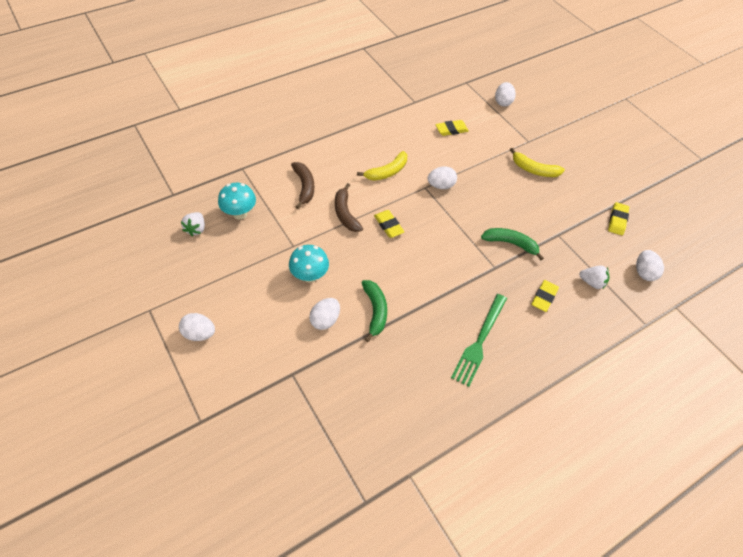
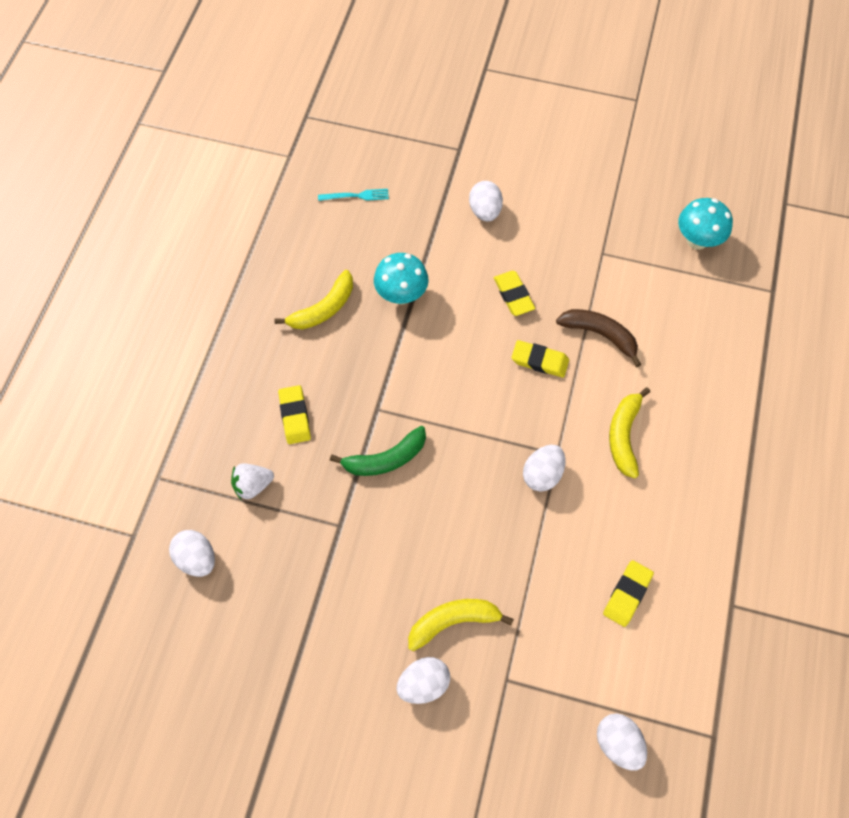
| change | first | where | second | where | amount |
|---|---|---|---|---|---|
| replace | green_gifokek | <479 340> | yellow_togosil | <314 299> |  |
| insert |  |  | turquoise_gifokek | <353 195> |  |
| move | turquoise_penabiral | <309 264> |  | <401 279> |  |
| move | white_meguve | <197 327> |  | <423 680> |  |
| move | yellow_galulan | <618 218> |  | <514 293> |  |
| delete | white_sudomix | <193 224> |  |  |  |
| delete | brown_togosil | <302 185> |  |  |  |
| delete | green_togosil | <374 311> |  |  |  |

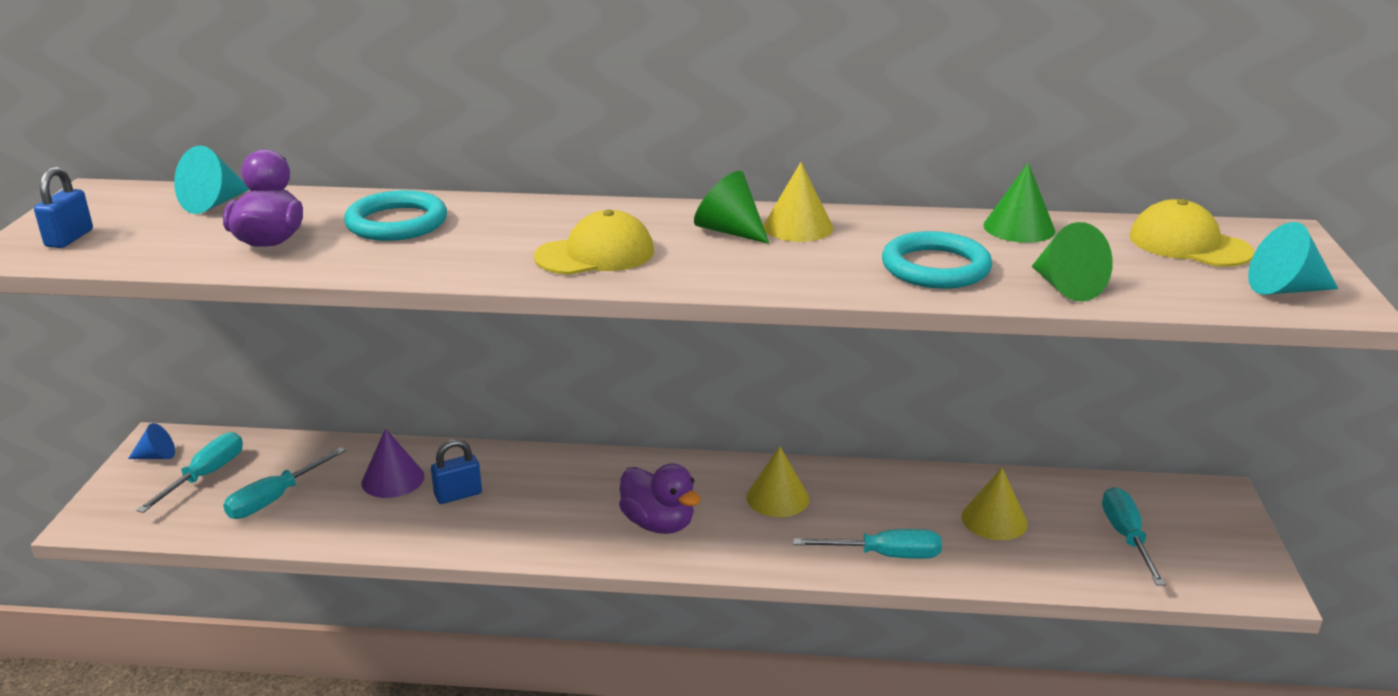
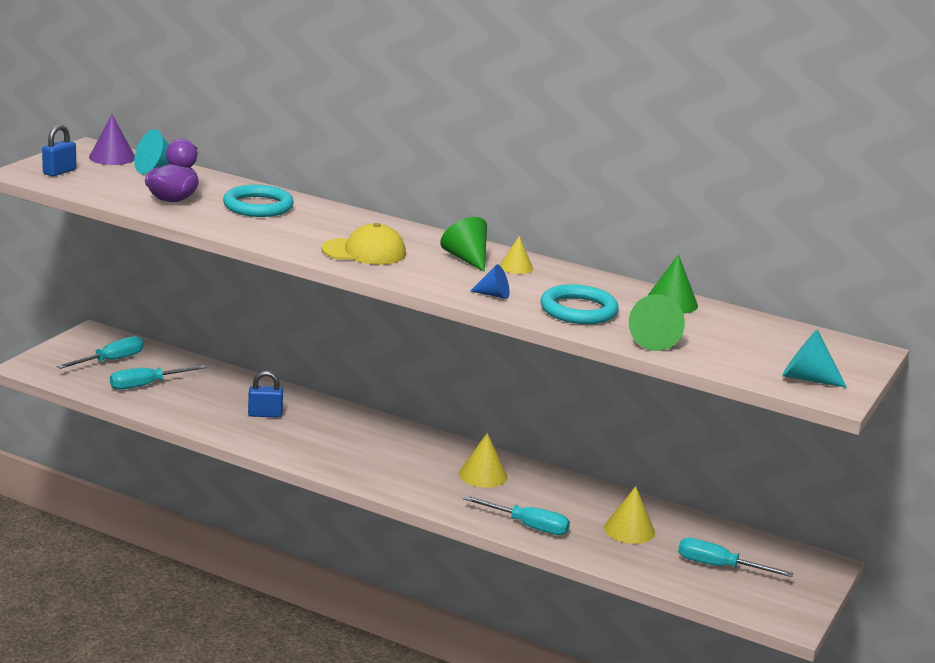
| change | first | where | second | where | amount |
|---|---|---|---|---|---|
| move | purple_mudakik | <392 463> |  | <112 140> |  |
| move | blue_mudakik | <151 441> |  | <490 281> |  |
| resize | yellow_mudakik | <798 202> |  | <516 255> | x0.67 |
| rotate | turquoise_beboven | <1134 536> |  | <735 557> | 90 degrees counterclockwise |
| delete | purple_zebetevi | <660 499> |  |  |  |
| delete | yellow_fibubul | <1192 233> |  |  |  |

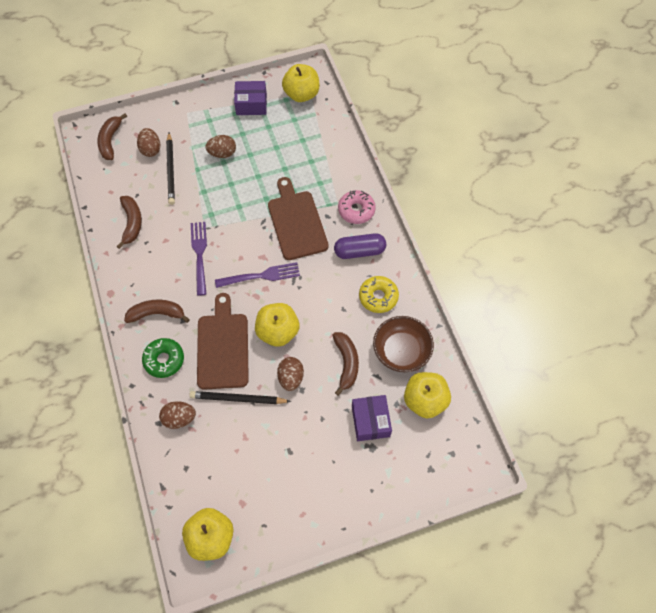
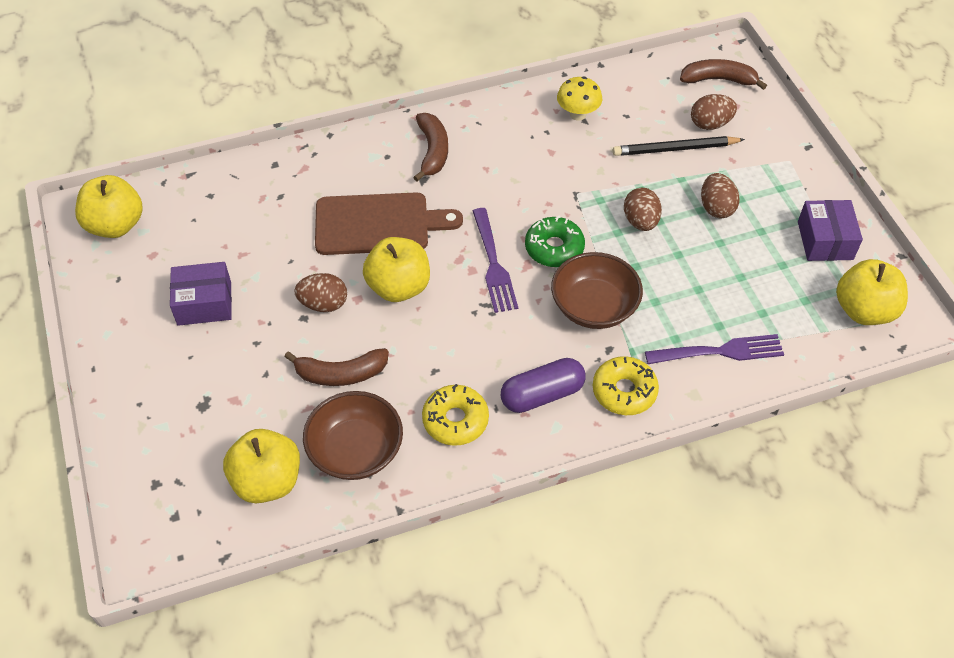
| change | first | where | second | where | amount |
|---|---|---|---|---|---|
| move | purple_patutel | <372 418> |  | <201 294> |  |
| rotate | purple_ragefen | <360 246> |  | <543 385> | 75 degrees clockwise |
| move | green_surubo | <163 358> |  | <555 241> |  |
| replace | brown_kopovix | <298 218> | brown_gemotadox | <597 290> |  |
| replace | brown_togosil | <129 222> | yellow_penabiral | <579 99> |  |
| recolor | pink_surubo | <357 207> | yellow_surubo | <626 385> |  |
| move | brown_meguve | <177 415> |  | <643 209> |  |
| move | purple_gifokek | <199 259> |  | <714 349> |  |
| delete | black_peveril | <240 397> |  |  |  |

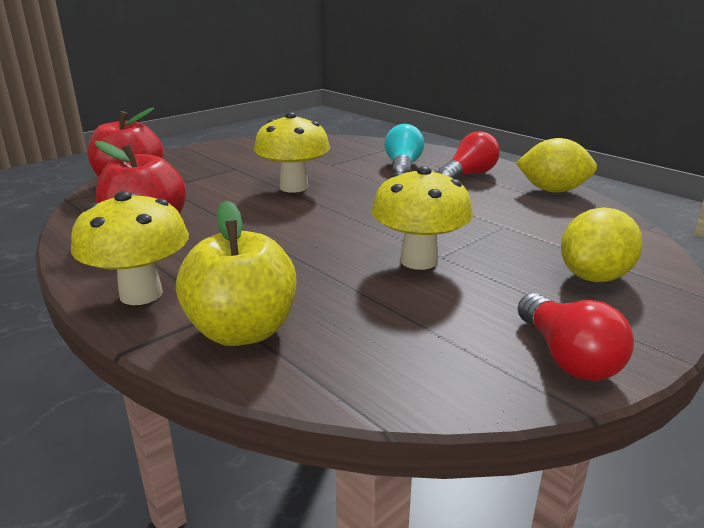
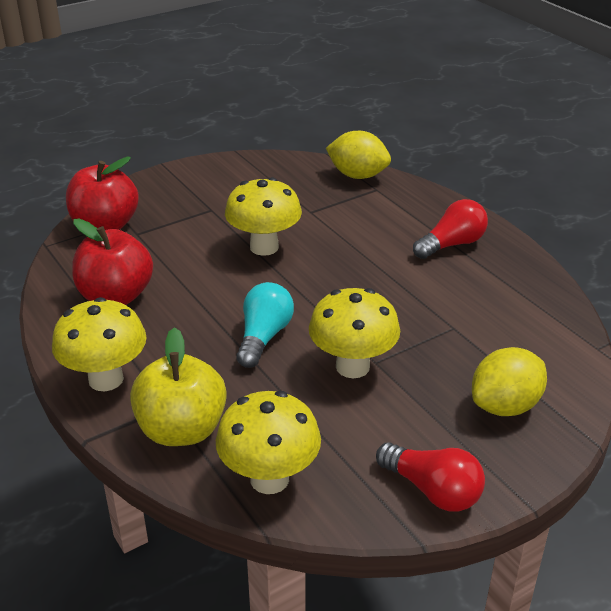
| change | first | where | second | where | amount |
|---|---|---|---|---|---|
| insert |  |  | yellow_penabiral | <268 442> |  |
| move | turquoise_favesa | <404 149> |  | <265 325> |  |
| move | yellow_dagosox | <556 165> |  | <358 155> |  |
| rotate | red_favesa | <576 337> |  | <430 477> | 45 degrees counterclockwise |

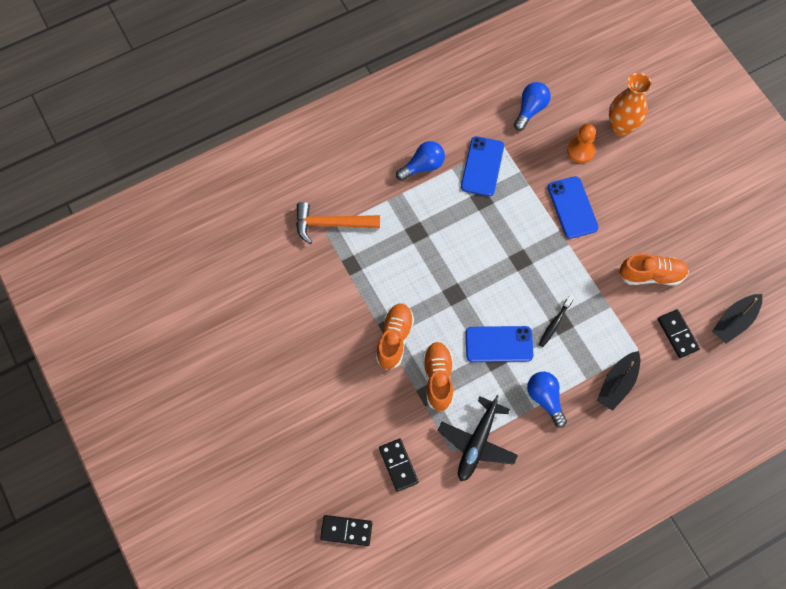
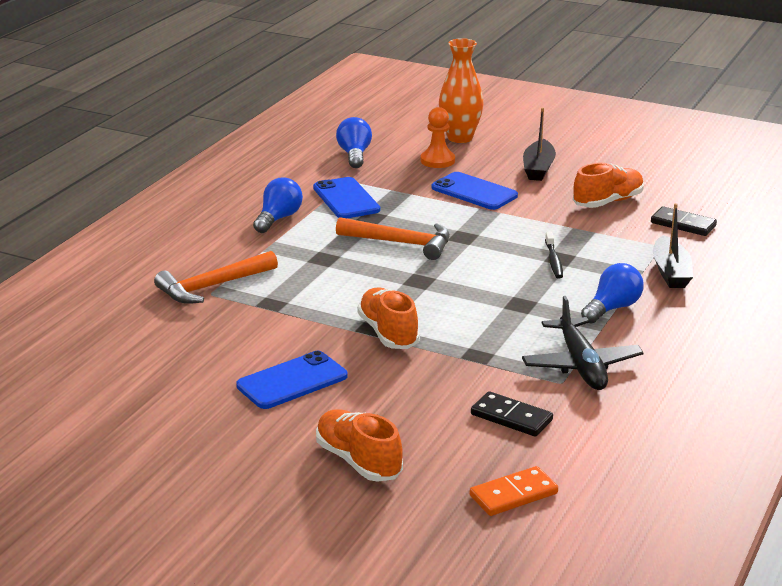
| change | first | where | second | where | amount |
|---|---|---|---|---|---|
| move | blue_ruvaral | <499 344> |  | <292 380> |  |
| move | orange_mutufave | <438 377> |  | <359 446> |  |
| insert |  |  | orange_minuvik | <393 238> |  |
| recolor | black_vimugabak | <346 530> | orange_vimugabak | <514 491> |  |
| move | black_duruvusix | <737 319> |  | <539 144> |  |
| rotate | blue_favesa | <547 400> |  | <612 293> | 105 degrees clockwise |

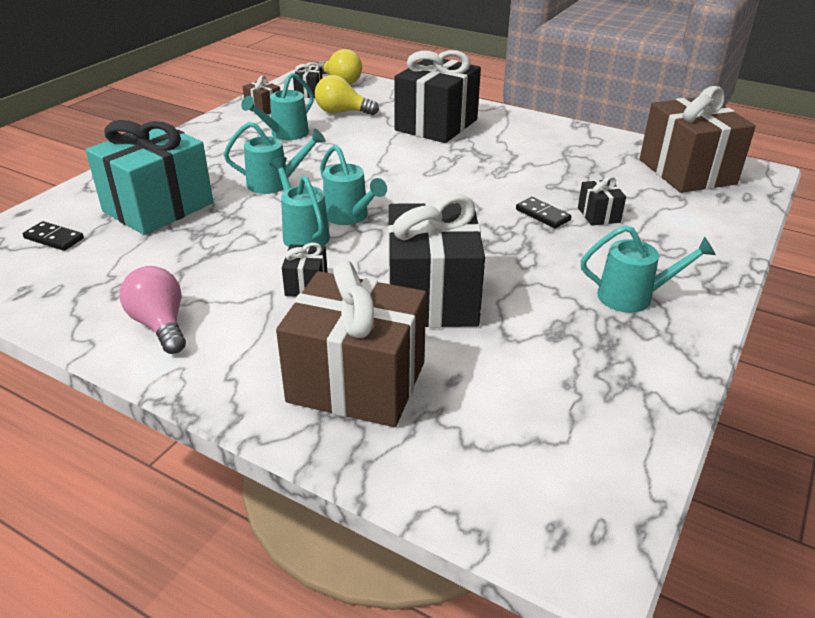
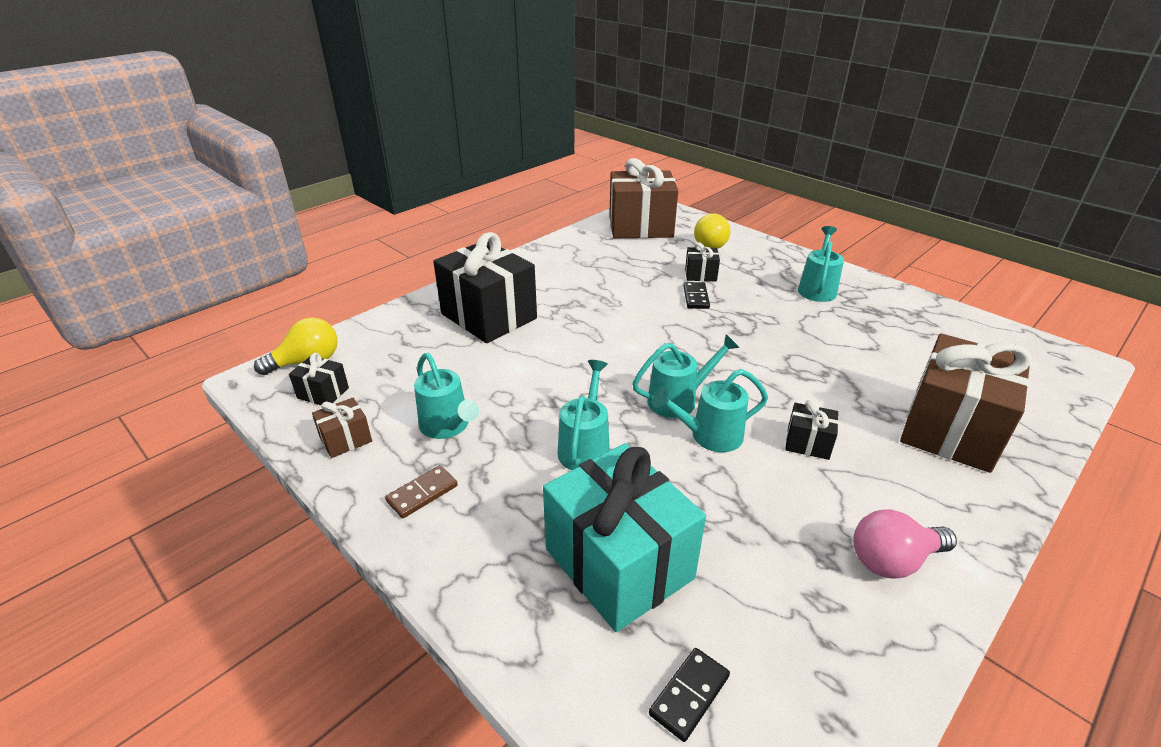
| change | first | where | second | where | amount |
|---|---|---|---|---|---|
| insert |  |  | brown_vimugabak | <421 492> |  |
| rotate | black_vimugabak | <544 212> |  | <696 295> | 60 degrees counterclockwise |
| move | yellow_favesa | <347 95> |  | <712 231> |  |
| delete | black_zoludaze | <436 261> |  |  |  |

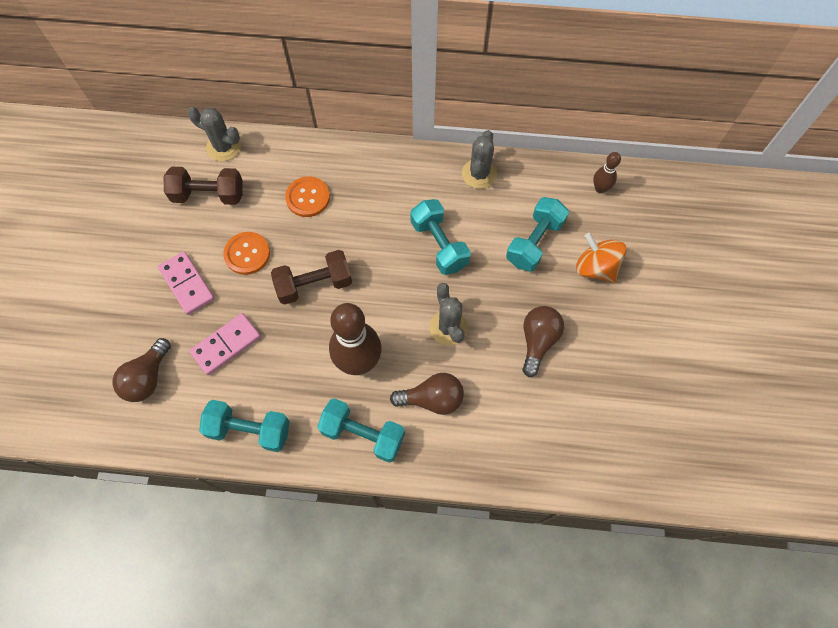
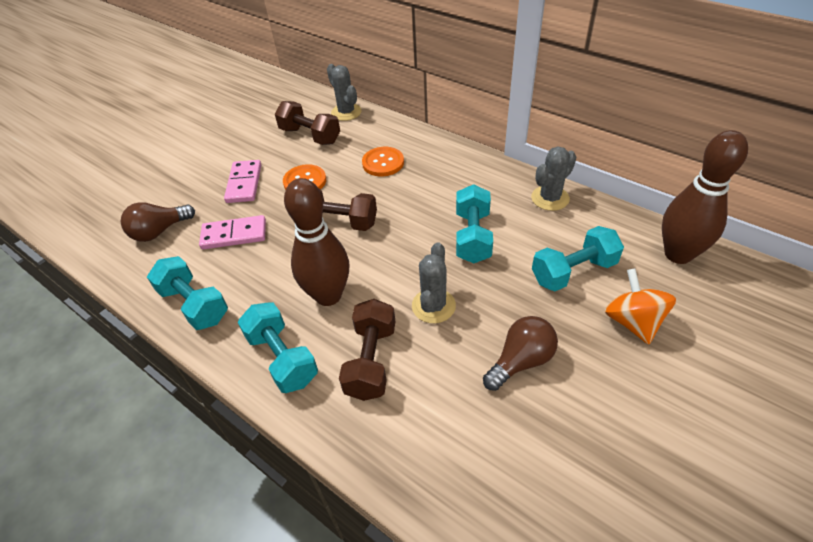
| change | first | where | second | where | amount |
|---|---|---|---|---|---|
| replace | brown_favesa | <427 394> | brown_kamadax | <367 350> |  |
| resize | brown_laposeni | <607 172> |  | <705 197> | x2.05 |

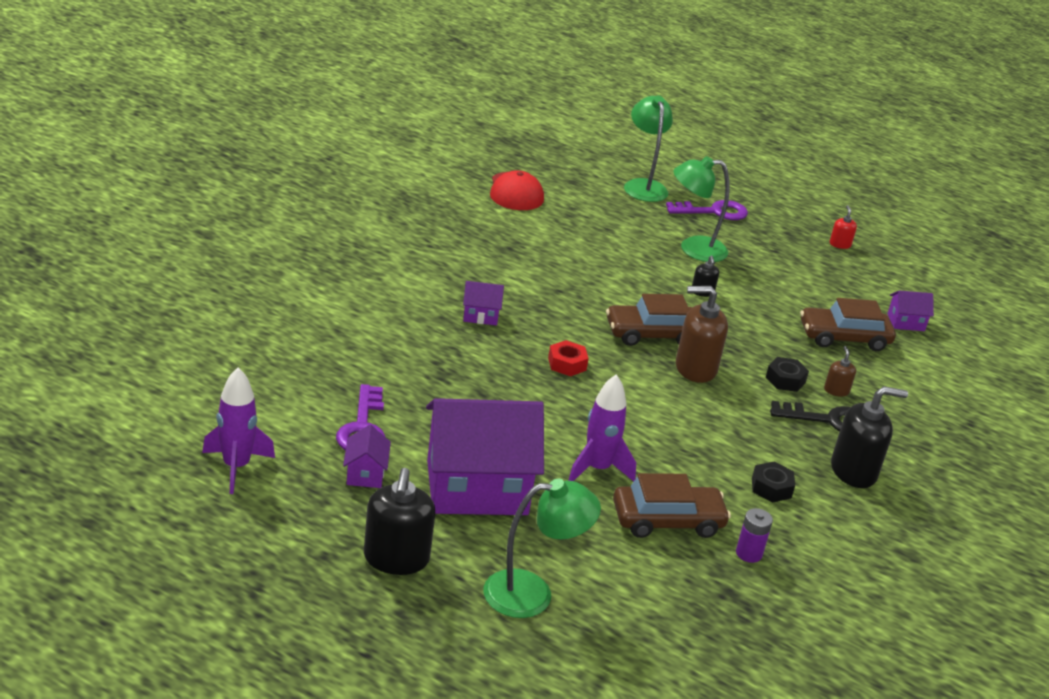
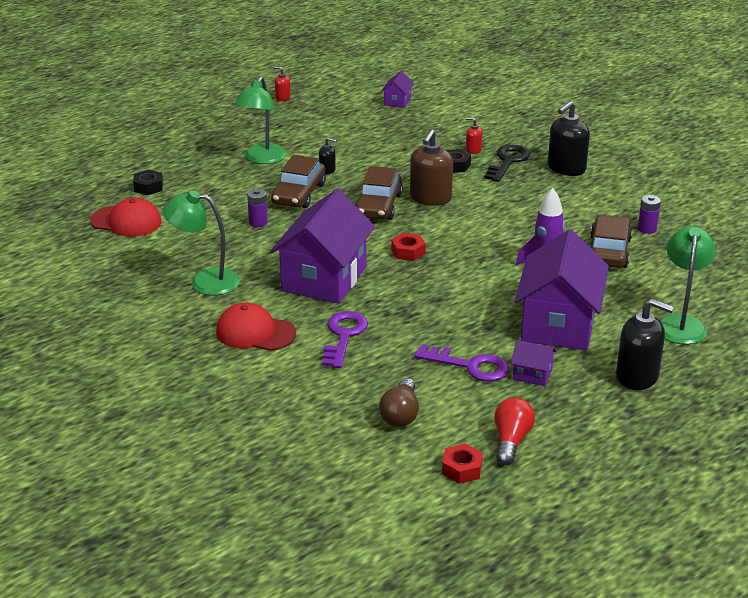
| change | first | where | second | where | amount |
|---|---|---|---|---|---|
| move | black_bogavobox | <773 482> |  | <148 182> |  |
| move | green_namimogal | <648 148> |  | <201 243> |  |
| insert |  |  | red_fibubul | <256 326> |  |
| insert |  |  | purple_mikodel | <257 208> |  |
| resize | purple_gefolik | <483 303> |  | <322 246> | x2.38 |
| move | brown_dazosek | <848 324> |  | <298 181> |  |
| move | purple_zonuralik | <707 210> |  | <345 339> |  |
| insert |  |  | brown_favesa | <399 402> |  |
| insert |  |  | red_bogavobox | <462 464> |  |
| recolor | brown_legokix | <840 371> | red_legokix | <474 135> |  |
| replace | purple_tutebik | <238 431> | red_favesa | <514 431> |  |
| rotate | black_legokix | <869 437> |  | <569 138> | 150 degrees counterclockwise |

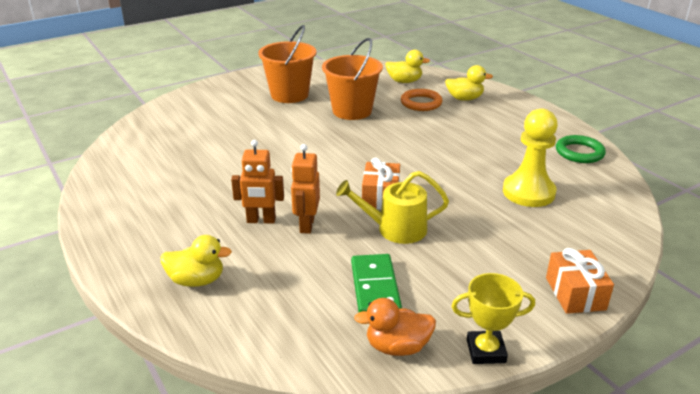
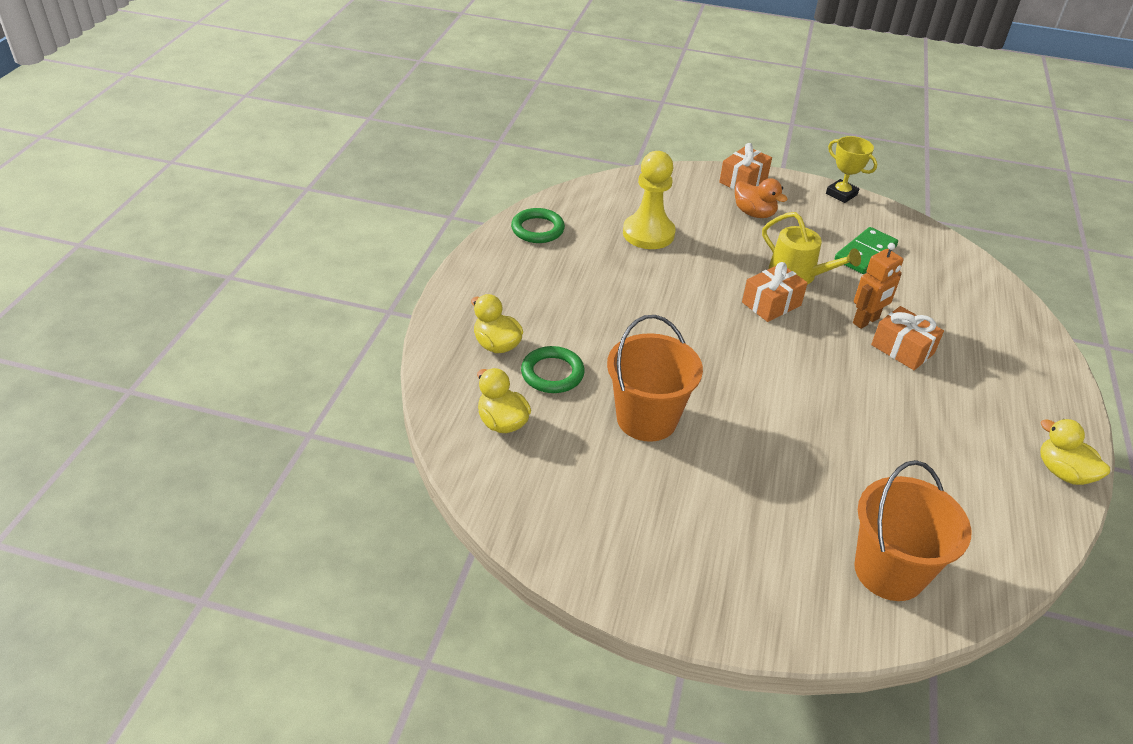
| change | first | where | second | where | amount |
|---|---|---|---|---|---|
| recolor | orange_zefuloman | <422 100> | green_zefuloman | <553 369> |  |
| move | orange_zebetevi | <395 327> |  | <761 198> |  |
| move | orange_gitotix | <287 64> |  | <912 530> |  |
| replace | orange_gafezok | <257 181> | orange_zoludaze | <907 338> |  |
| move | yellow_zebetevi | <196 261> |  | <1075 452> |  |

